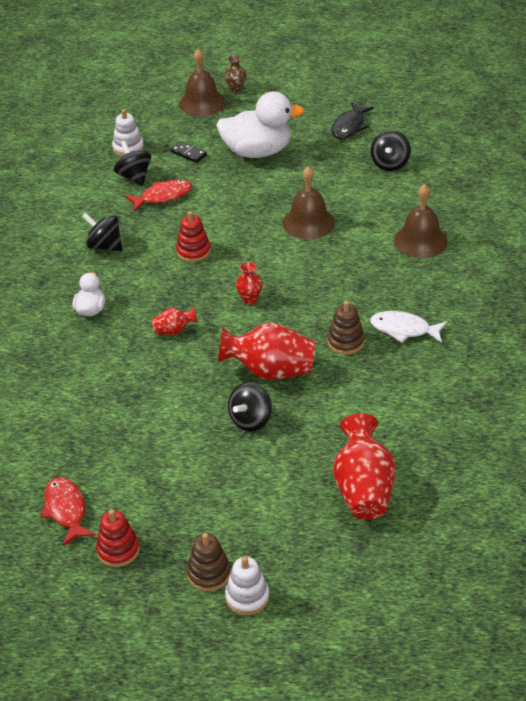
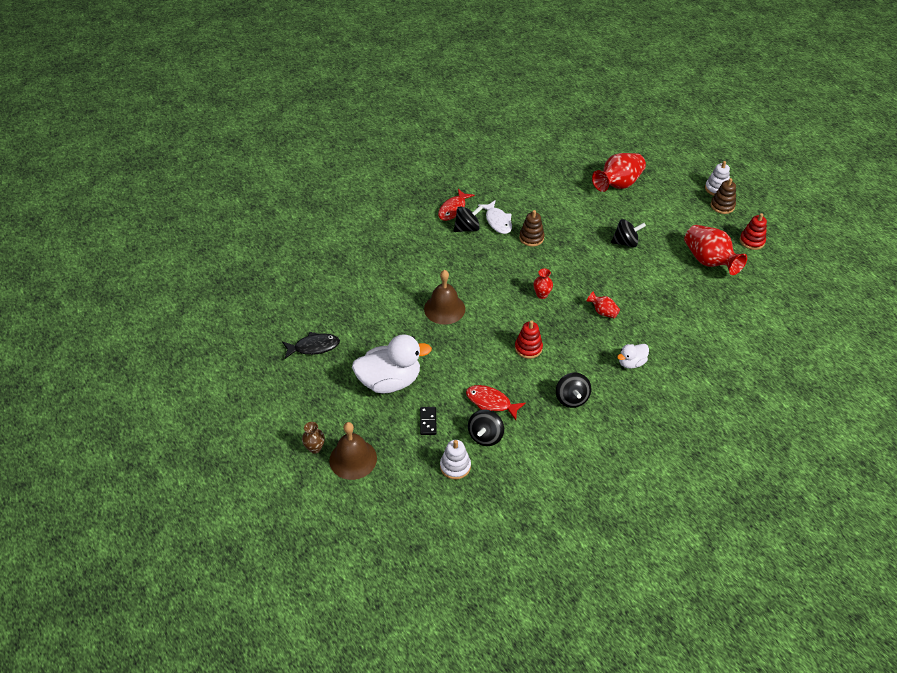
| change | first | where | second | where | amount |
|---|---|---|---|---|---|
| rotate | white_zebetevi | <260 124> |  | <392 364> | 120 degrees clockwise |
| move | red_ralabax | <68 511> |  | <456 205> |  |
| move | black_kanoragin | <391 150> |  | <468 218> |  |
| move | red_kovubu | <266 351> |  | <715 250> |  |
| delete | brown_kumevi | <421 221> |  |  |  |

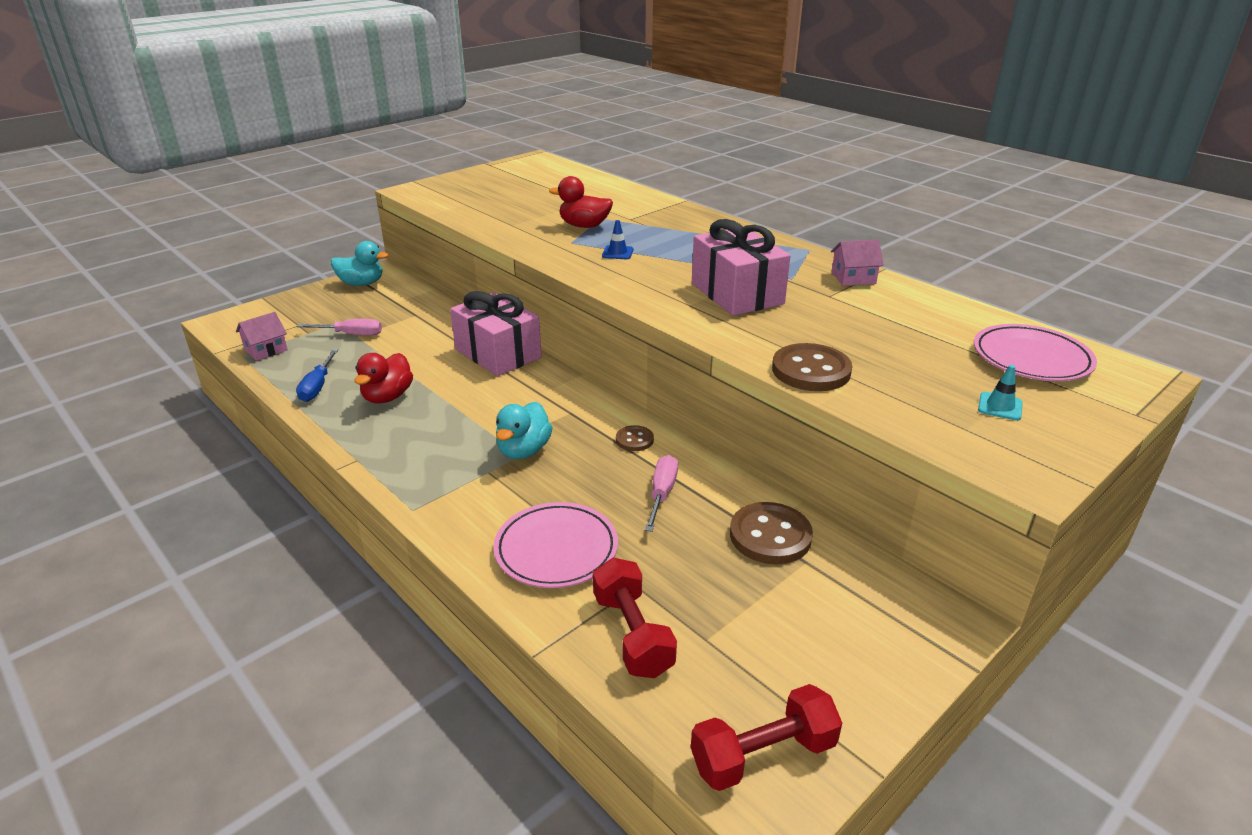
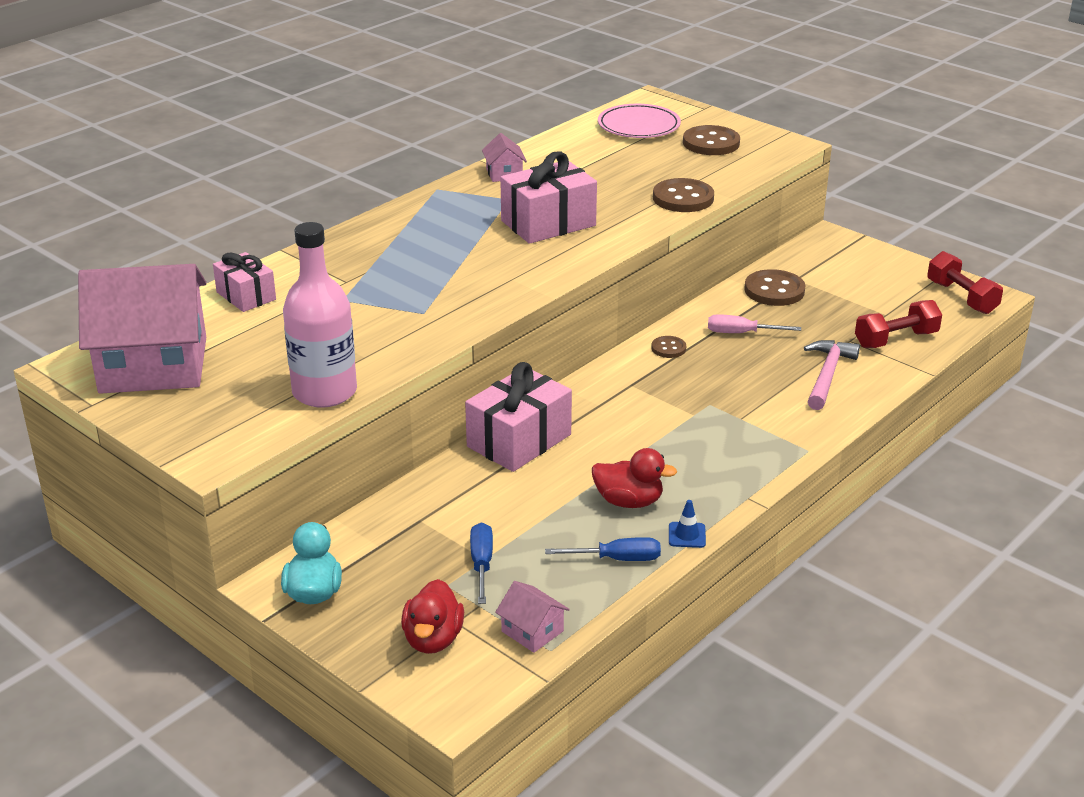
| change | first | where | second | where | amount |
|---|---|---|---|---|---|
| insert |  |  | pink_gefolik | <142 329> |  |
| insert |  |  | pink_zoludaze | <244 282> |  |
| insert |  |  | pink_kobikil | <320 315> |  |
| move | red_zebetevi | <581 202> |  | <432 616> |  |
| recolor | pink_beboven | <339 327> | blue_beboven | <481 563> |  |
| move | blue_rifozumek | <618 239> |  | <687 524> |  |
| replace | turquoise_rifozumek | <1000 393> | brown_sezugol | <711 140> |  |
| replace | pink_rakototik | <555 545> | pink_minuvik | <832 375> |  |
| delete | turquoise_zebetevi | <524 430> |  |  |  |

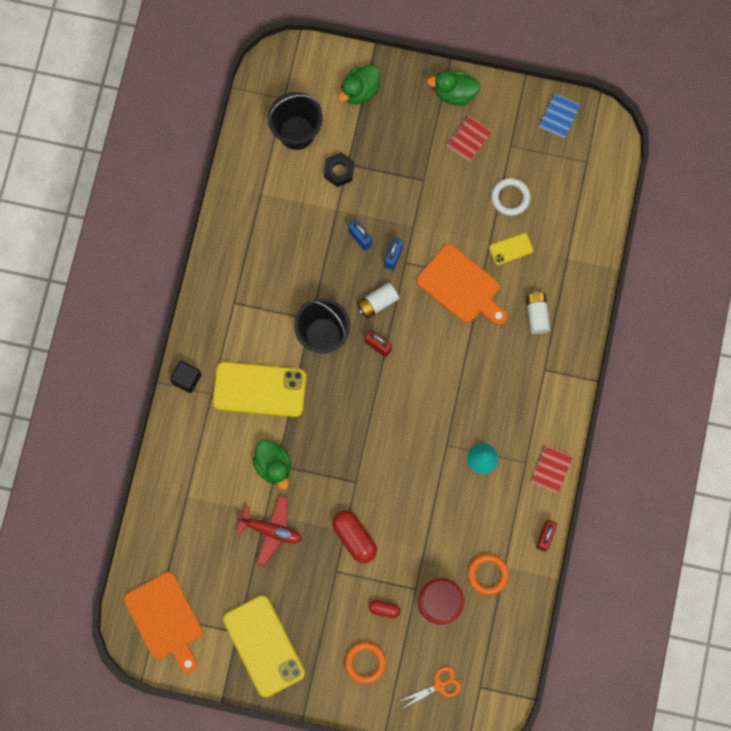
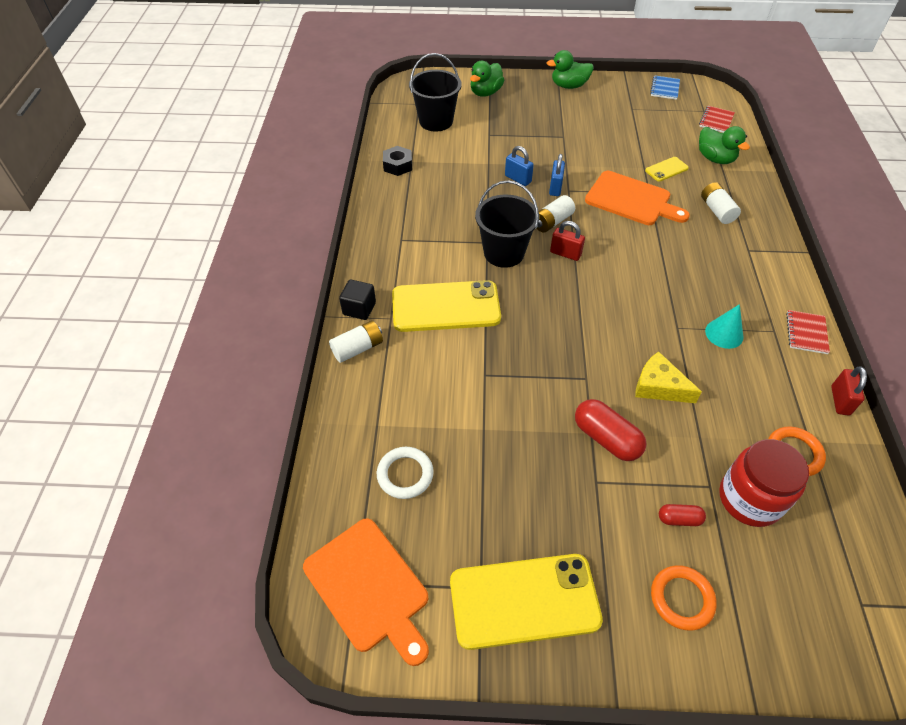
| change | first | where | second | where | amount |
|---|---|---|---|---|---|
| insert |  |  | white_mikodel | <356 342> |  |
| move | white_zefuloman | <511 197> |  | <405 473> |  |
| move | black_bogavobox | <339 169> |  | <397 161> |  |
| rotate | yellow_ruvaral | <264 646> |  | <526 602> | 60 degrees counterclockwise |
| insert |  |  | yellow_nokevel | <668 377> |  |
| move | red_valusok | <469 138> |  | <717 119> |  |
| move | green_zebetevi | <271 464> |  | <724 145> |  |
| delete | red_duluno | <269 530> |  |  |  |
| delete | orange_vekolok | <431 687> |  |  |  |

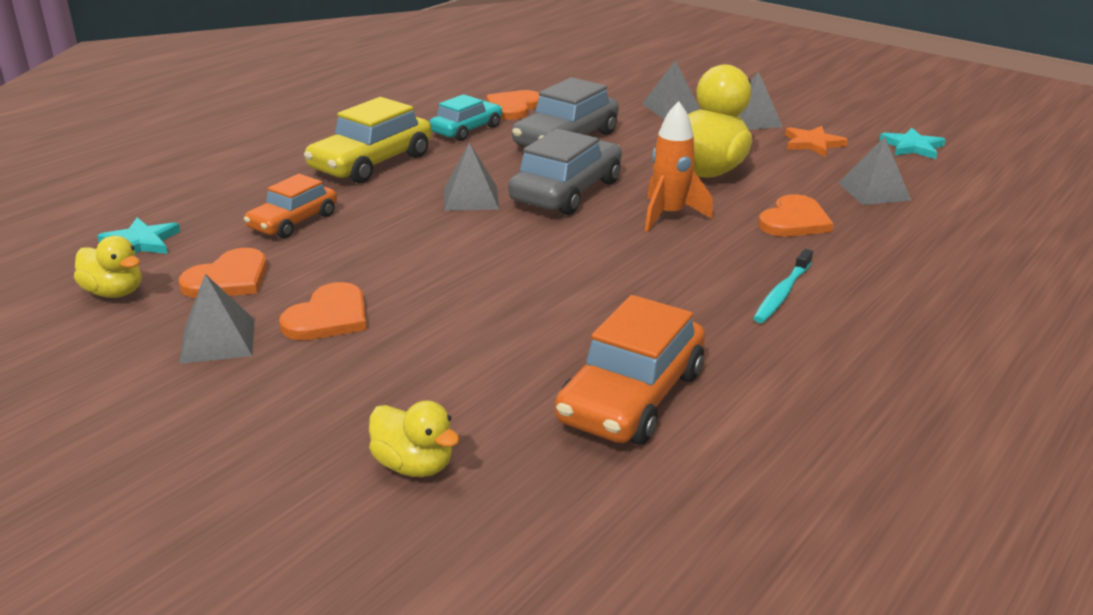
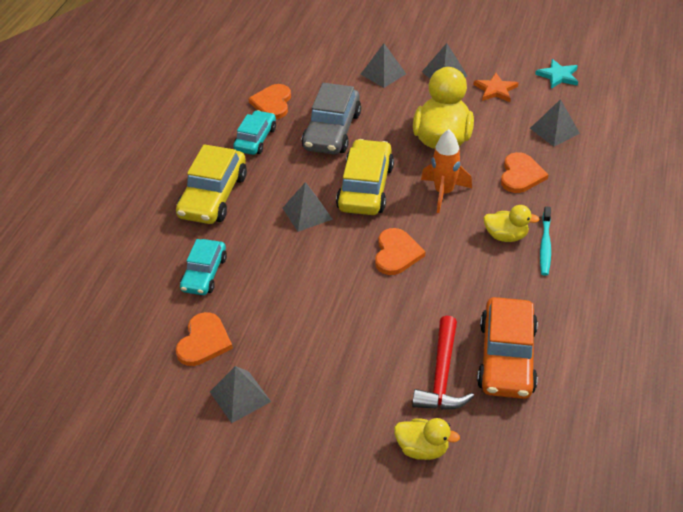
| change | first | where | second | where | amount |
|---|---|---|---|---|---|
| recolor | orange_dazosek | <290 206> | turquoise_dazosek | <203 267> |  |
| recolor | grey_dazosek | <565 172> | yellow_dazosek | <365 177> |  |
| move | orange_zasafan | <322 311> |  | <400 251> |  |
| insert |  |  | red_minuvik | <443 363> |  |
| move | yellow_zebetevi | <107 267> |  | <511 223> |  |
| delete | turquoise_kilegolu | <138 235> |  |  |  |

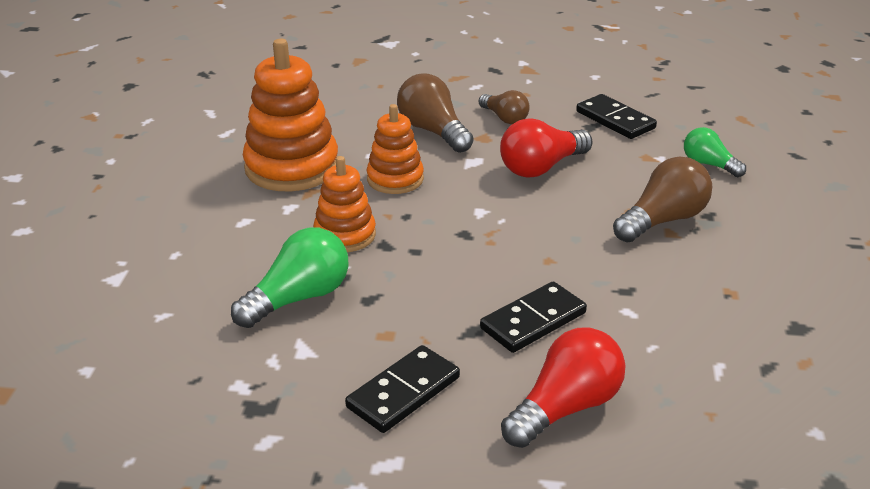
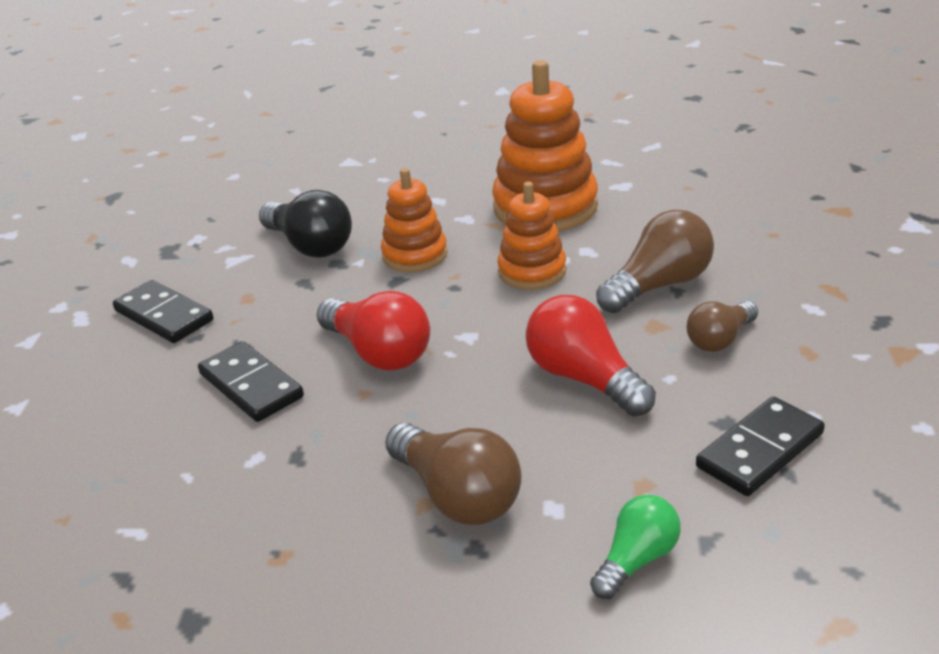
| change | first | where | second | where | amount |
|---|---|---|---|---|---|
| recolor | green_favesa | <289 278> | black_favesa | <305 224> |  |
| move | red_favesa | <563 387> |  | <373 331> |  |

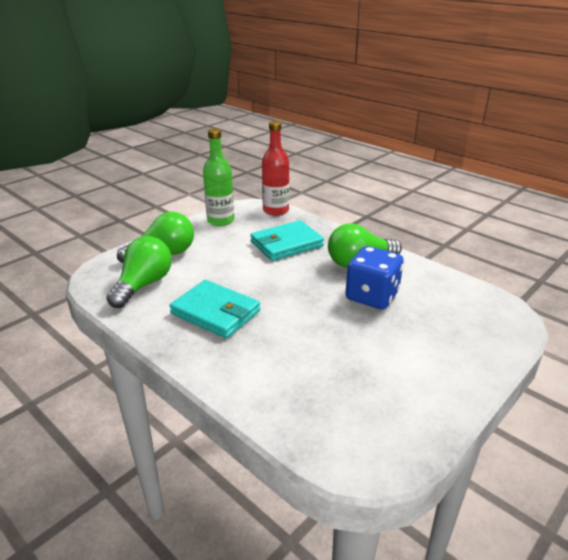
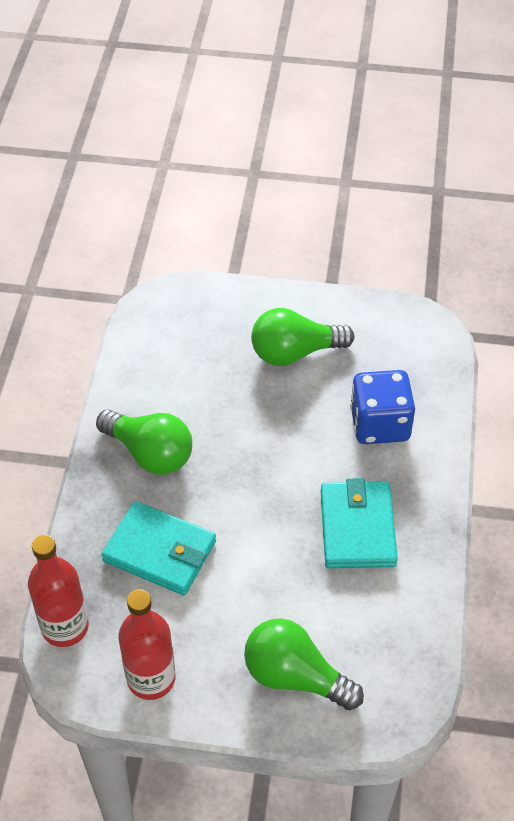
| change | first | where | second | where | amount |
|---|---|---|---|---|---|
| recolor | green_kobikil | <218 177> | red_kobikil | <147 644> |  |
| move | green_favesa | <139 272> |  | <302 337> |  |
| move | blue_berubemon | <374 277> |  | <382 407> |  |

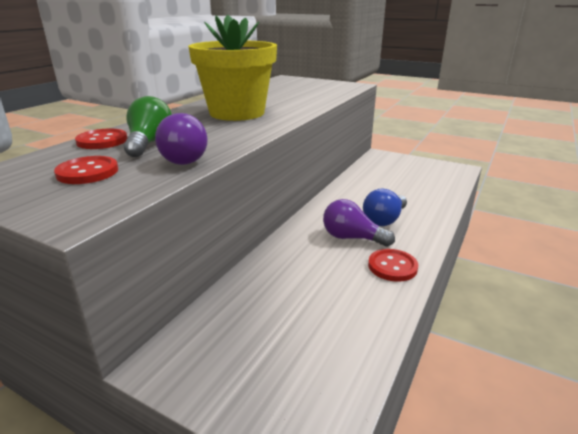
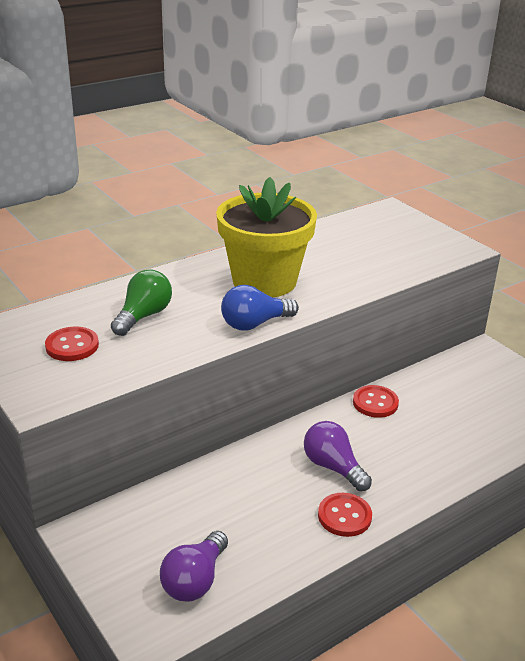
| change | first | where | second | where | amount |
|---|---|---|---|---|---|
| move | purple_favesa | <181 139> |  | <194 566> |  |
| move | blue_favesa | <385 207> |  | <260 308> |  |
| move | red_sezugol | <101 139> |  | <376 401> |  |

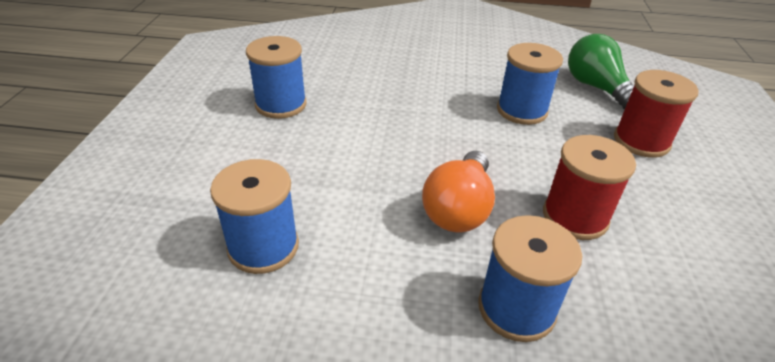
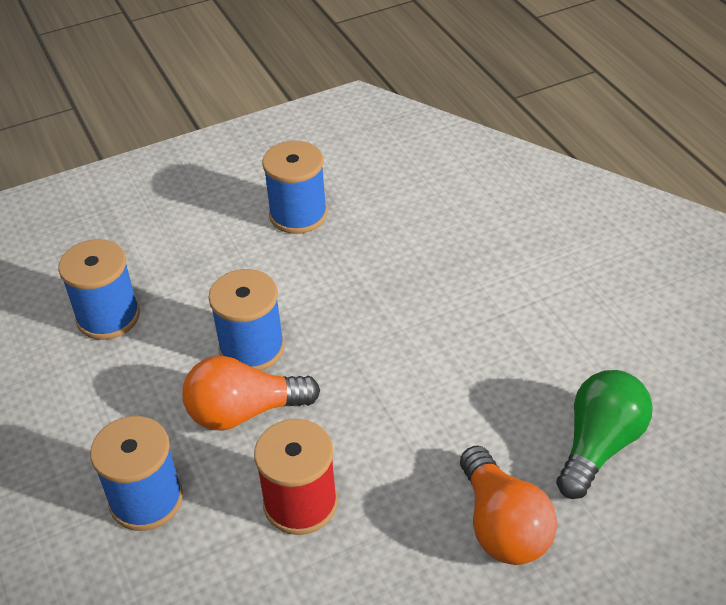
| change | first | where | second | where | amount |
|---|---|---|---|---|---|
| move | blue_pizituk | <530 84> |  | <246 320> |  |
| replace | red_pizituk | <656 114> | orange_favesa | <508 505> |  |

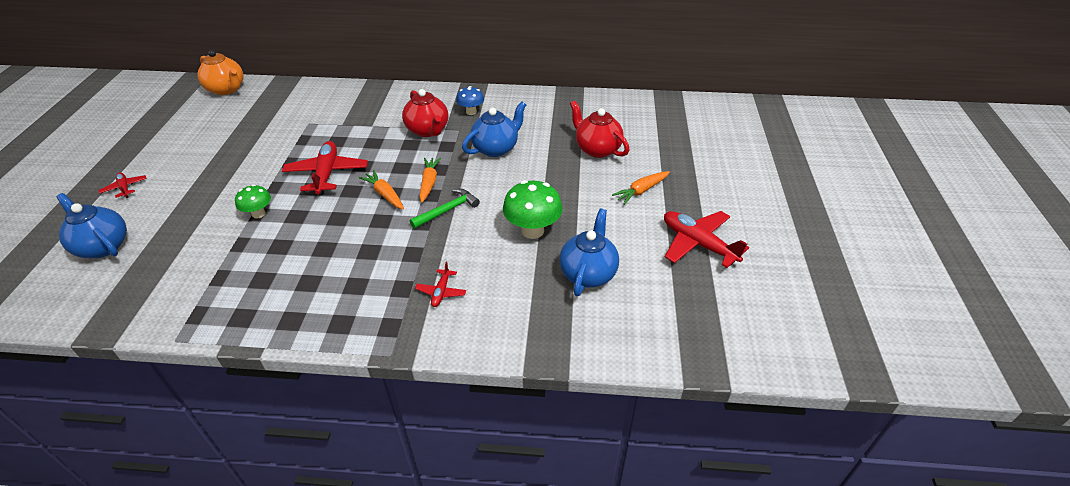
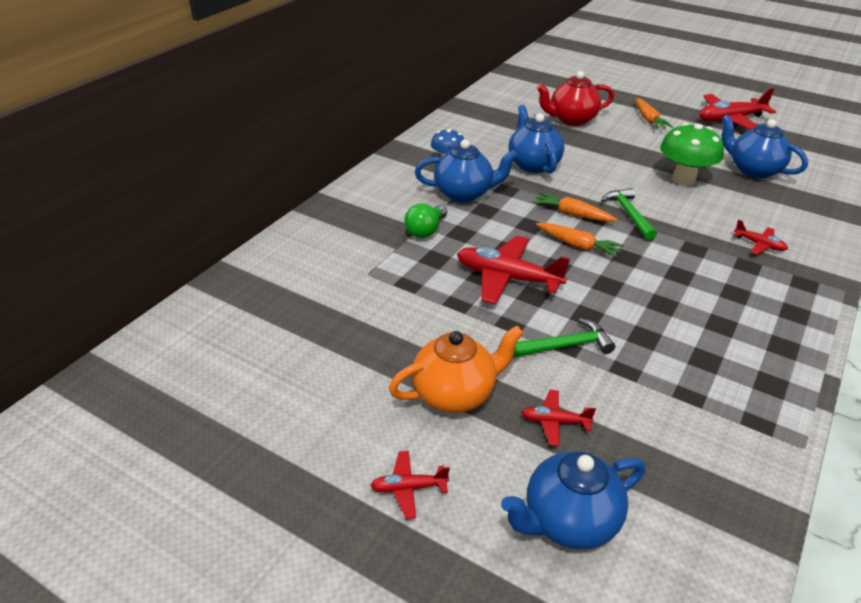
| change | first | where | second | where | amount |
|---|---|---|---|---|---|
| move | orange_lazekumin | <220 72> |  | <456 369> |  |
| insert |  |  | green_favesa | <426 221> |  |
| recolor | red_lazekumin | <425 113> | blue_lazekumin | <466 170> |  |
| replace | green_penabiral | <253 201> | green_minuvik | <564 338> |  |
| insert |  |  | red_duluno | <558 418> |  |
| rotate | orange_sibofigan | <381 189> |  | <580 240> | 135 degrees counterclockwise |

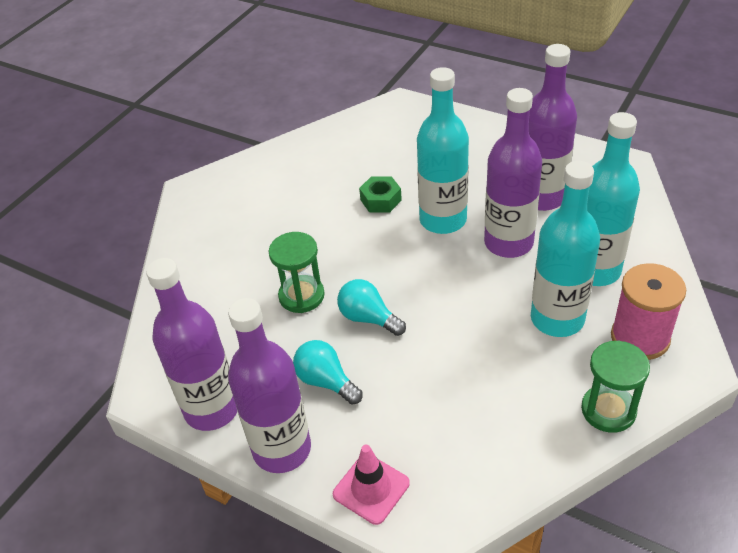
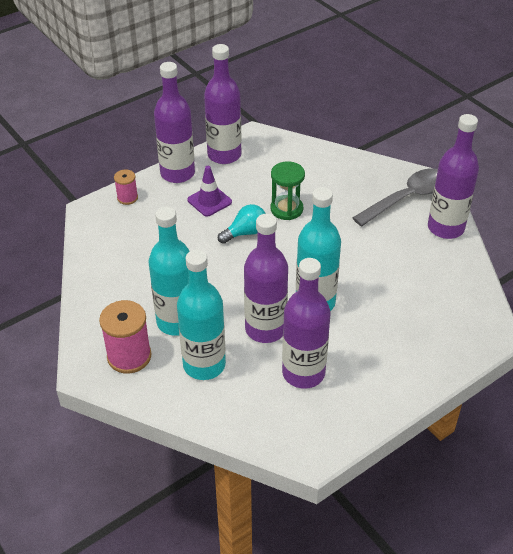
| change | first | where | second | where | amount |
|---|---|---|---|---|---|
| replace | pink_rifozumek | <371 485> | pink_pizituk | <126 187> |  |
| replace | turquoise_favesa | <328 372> | purple_rifozumek | <209 191> |  |
| insert |  |  | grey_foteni | <395 198> |  |
| insert |  |  | purple_kobikil | <453 176> |  |
| delete | green_bogavobox | <380 194> |  |  |  |
| delete | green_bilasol | <615 386> |  |  |  |

